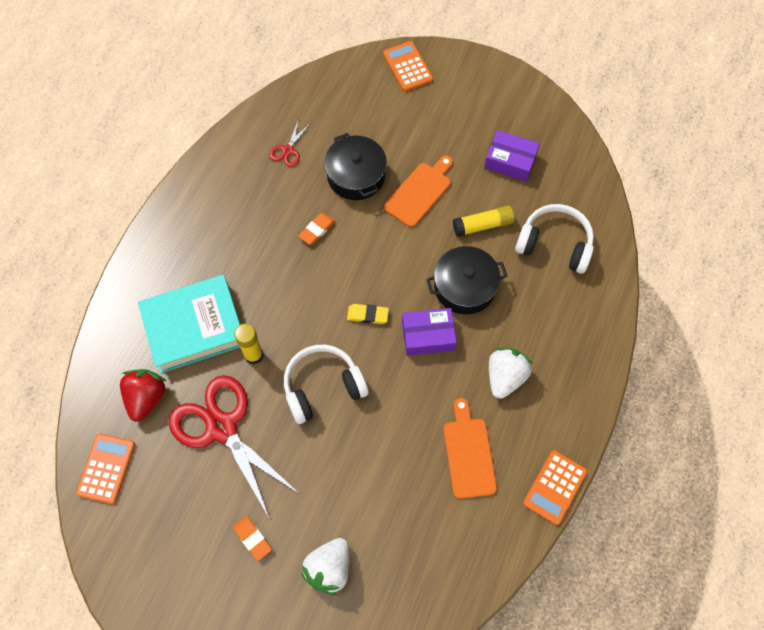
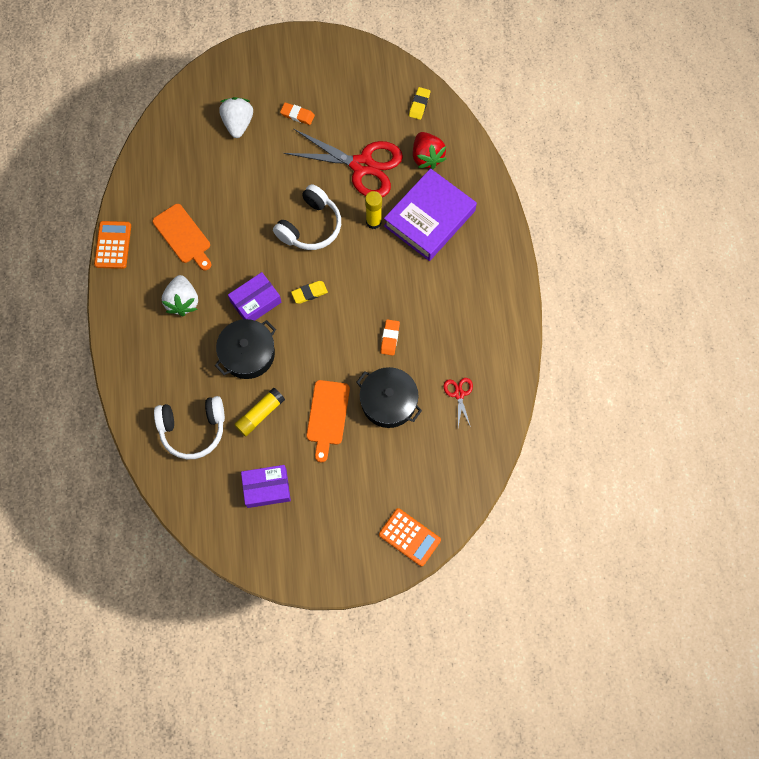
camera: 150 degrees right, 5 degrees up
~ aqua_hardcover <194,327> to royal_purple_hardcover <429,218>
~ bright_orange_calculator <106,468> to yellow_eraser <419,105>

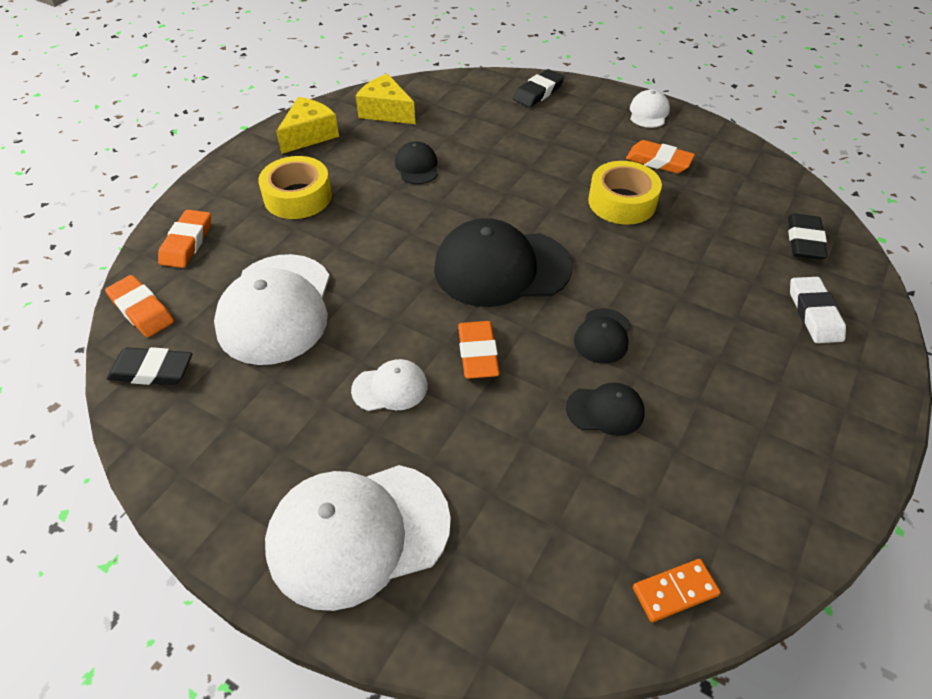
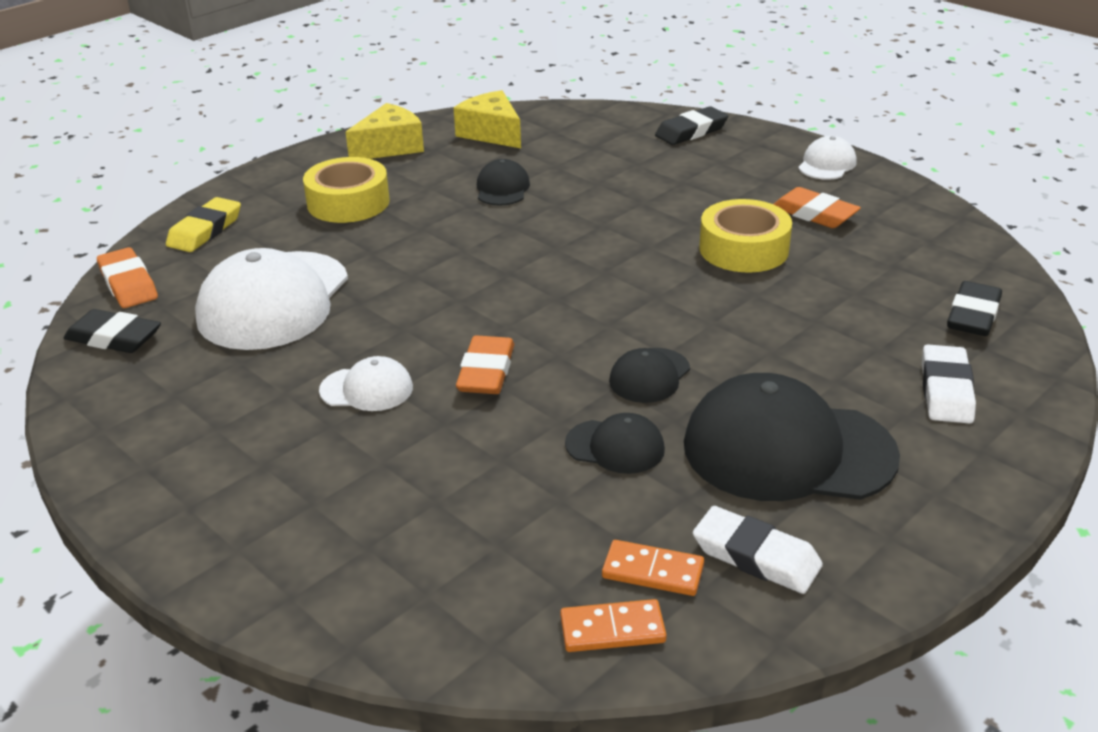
camera: 15 degrees right, 15 degrees down
~ bright_orange_eraser <187,243> to yellow_eraser <205,230>
+ bright_orange_domino_piece <653,571>
~ black_cap <501,268> to <787,450>
+ snow-white_eraser <756,556>
- snow-white_cap <357,533>

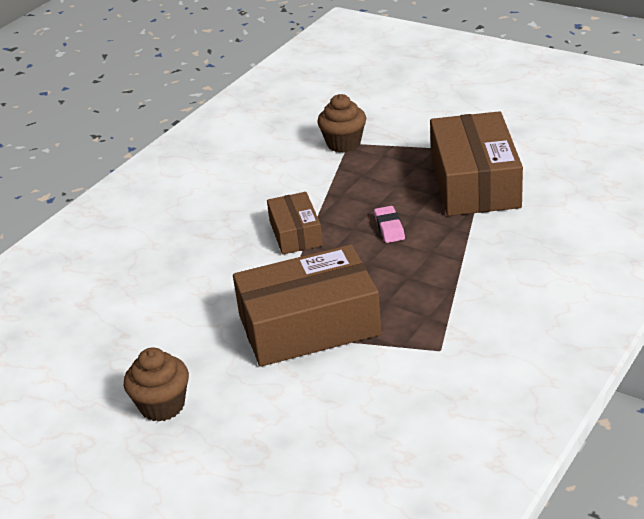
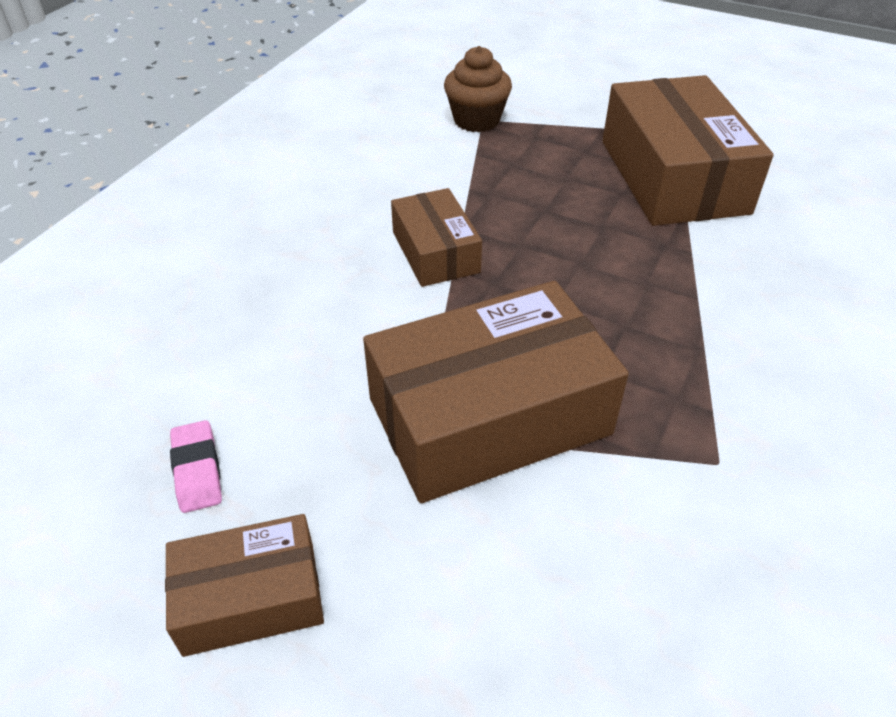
camera: 10 degrees left, 10 degrees up
~ dark_brown_cupcake <162,406> to dark_brown_package <250,597>
~ rose-pink_eraser <389,228> to <197,470>

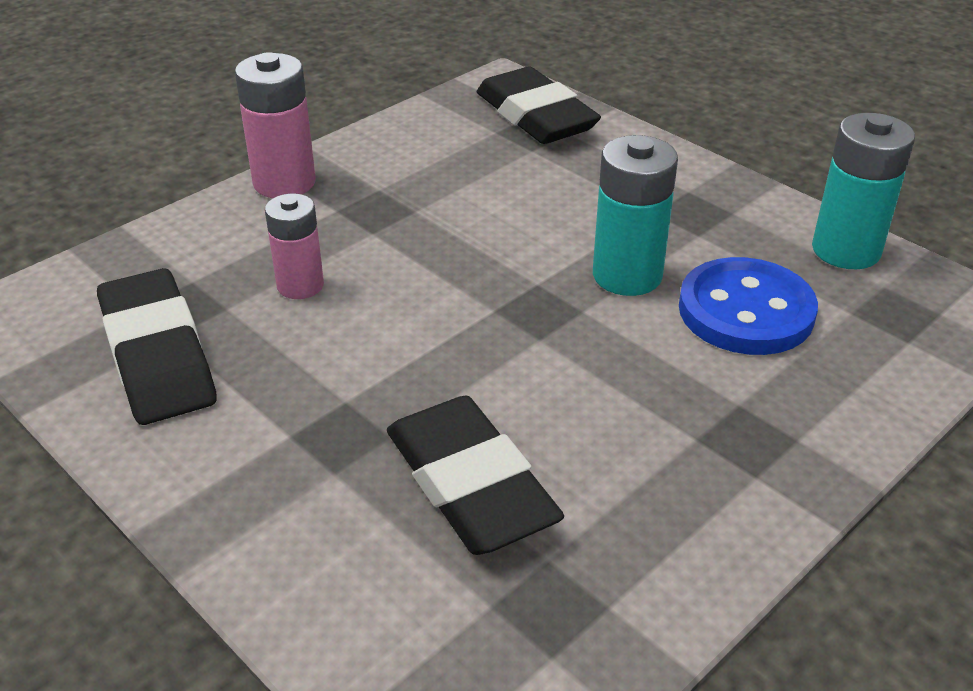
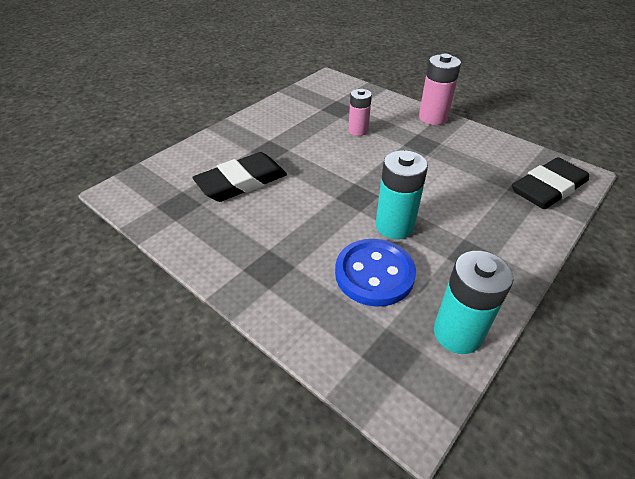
camera: 85 degrees right, 5 degrees up
- black_eraser <157,355>

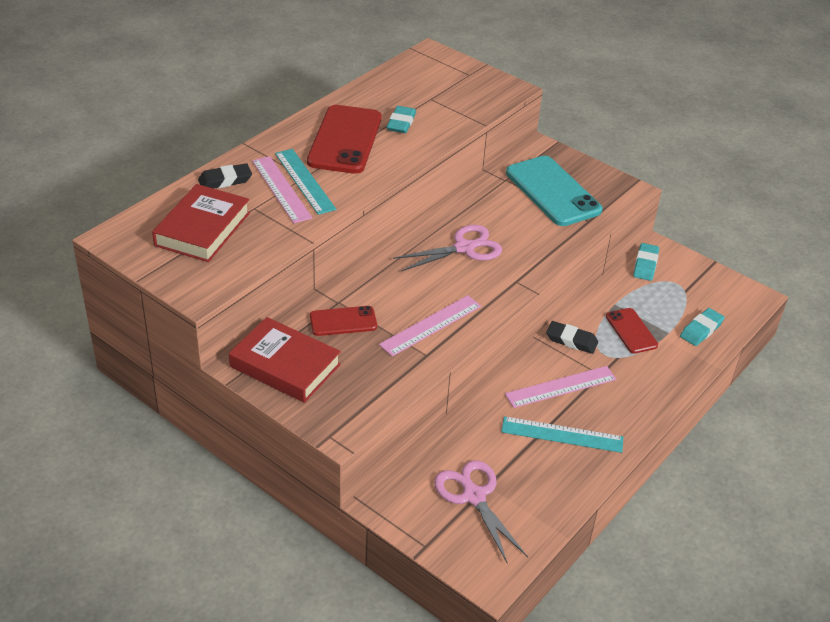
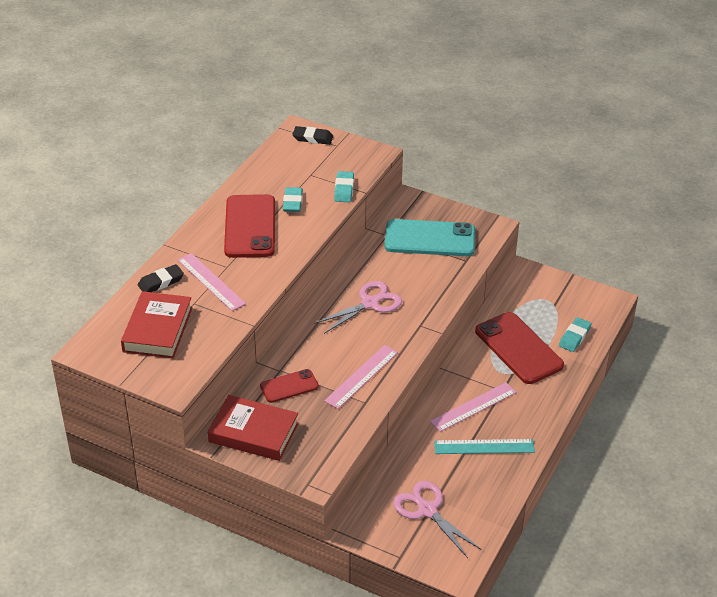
camera: 10 degrees left, 0 degrees up
~ black_eraser <571,340> to <313,138>
~ aqua_eraser <645,265> to <344,189>
~ aqua_mobile_phone <553,191> = <430,239> 45 degrees counterclockwise
~ scarlet_mobile_phone <631,331> = <518,348> x1.85
- aqua_straightedge <304,181>

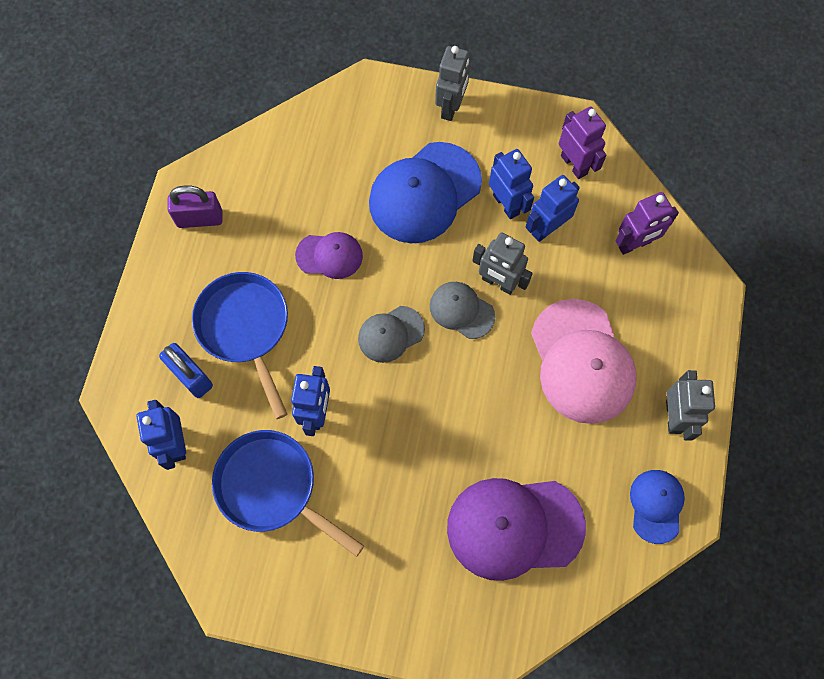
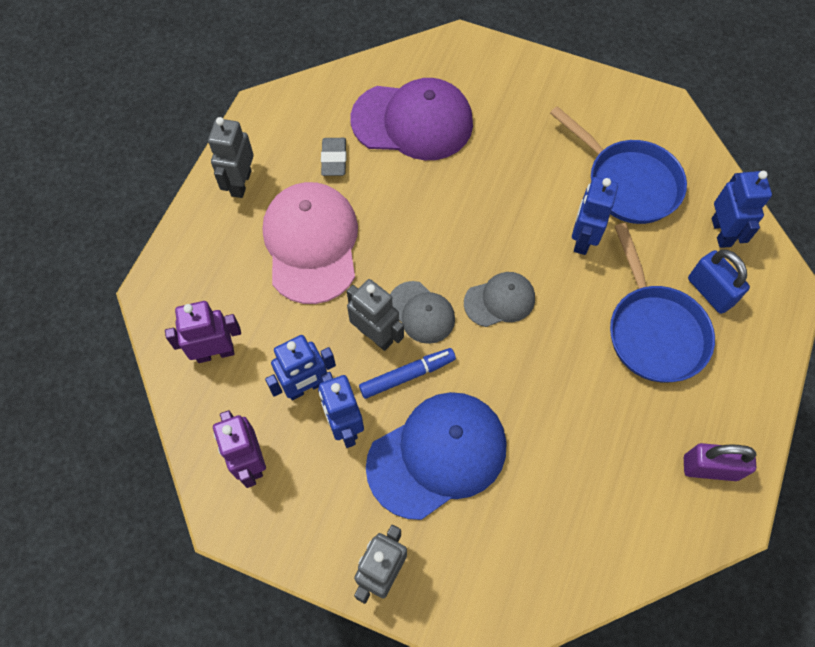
camera: 170 degrees left, 5 degrees down
+ ash-grey_eraser <334,159>
+ blue_marker_pen <407,375>
- royal_purple_cap <329,256>
- blue_cap <656,505>

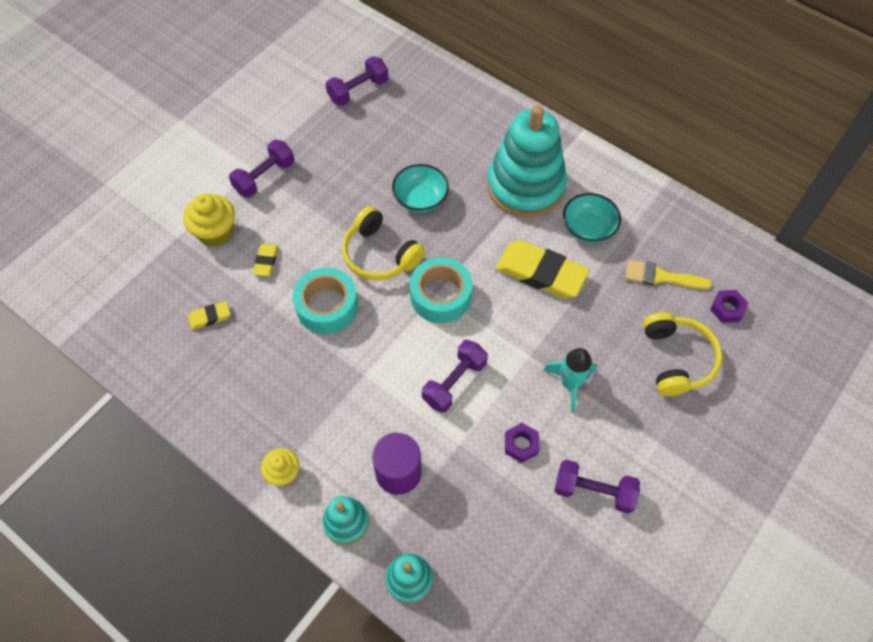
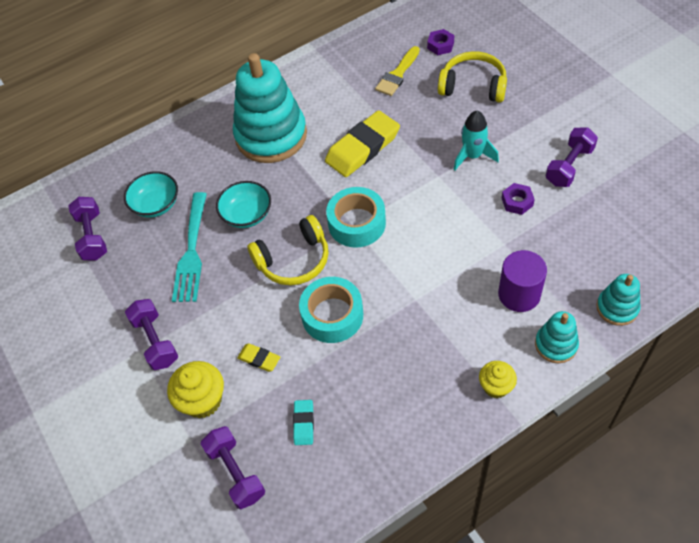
camera: 65 degrees left, 5 degrees down
~ aqua_deep_dish <588,228> to <156,205>
+ aqua_dinner_fork <192,252>
~ royal_purple_dumbbell <454,382> to <236,473>
~ yellow_eraser <210,317> to aqua_eraser <303,423>

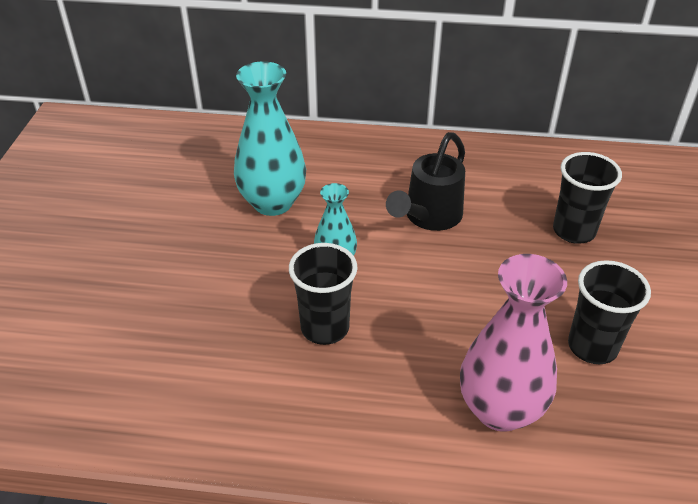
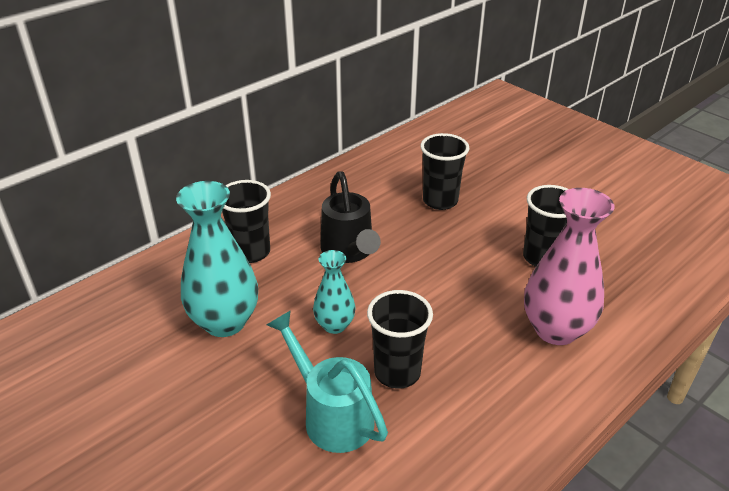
camera: 50 degrees left, 5 degrees down
+ black_cup <251,252>
+ aqua_sprinkling_can <331,415>

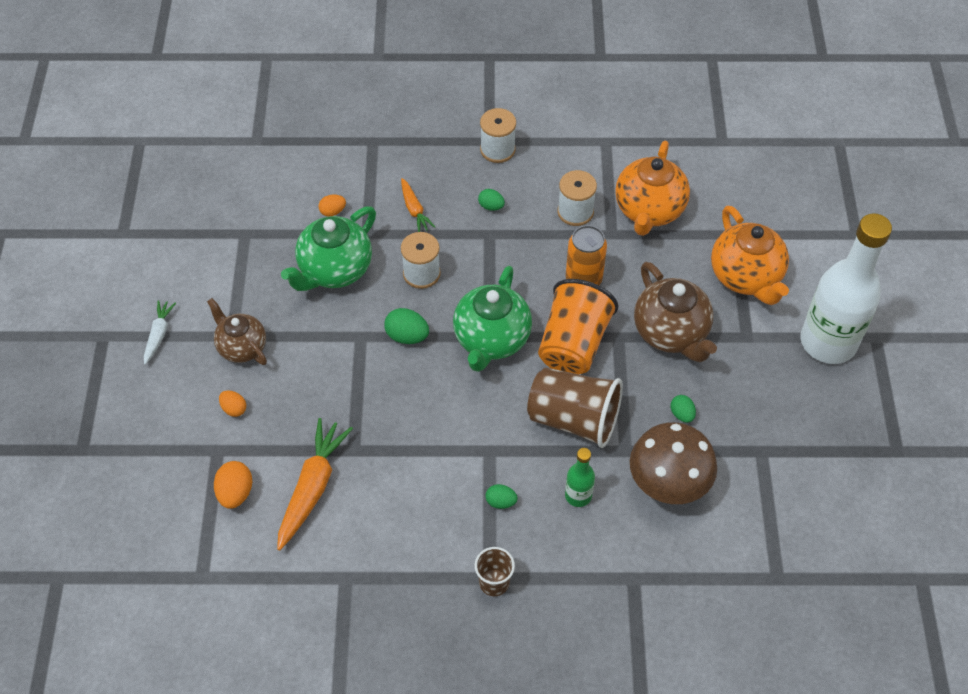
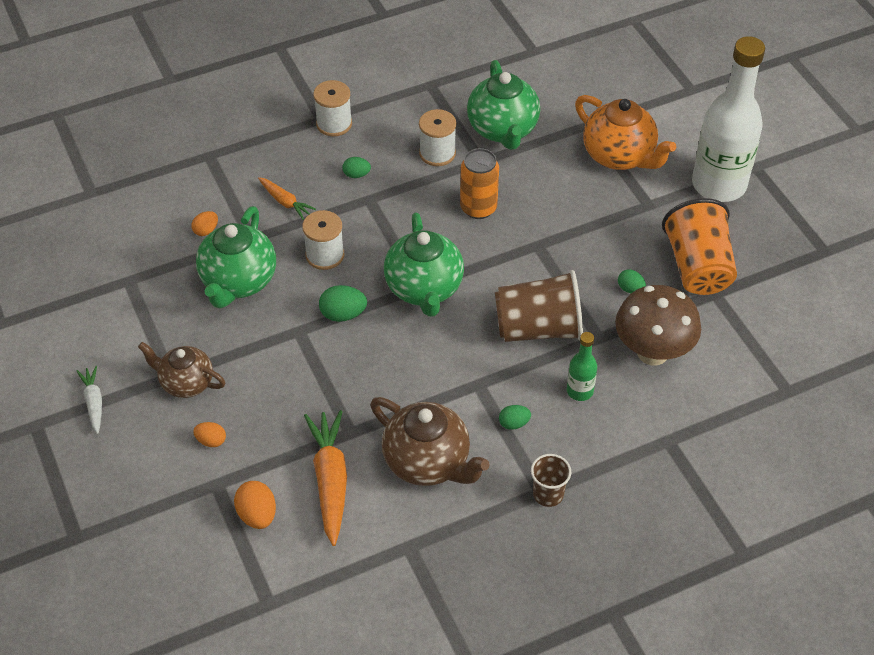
camera: 25 degrees left, 5 degrees down
~ dark_brown_tea_pot <671,333> to <428,462>
~ bright_orange_tea_pot <649,210> to leaf-green_tea_pot <503,130>
~ bright_orange_cup <573,344> to <697,267>

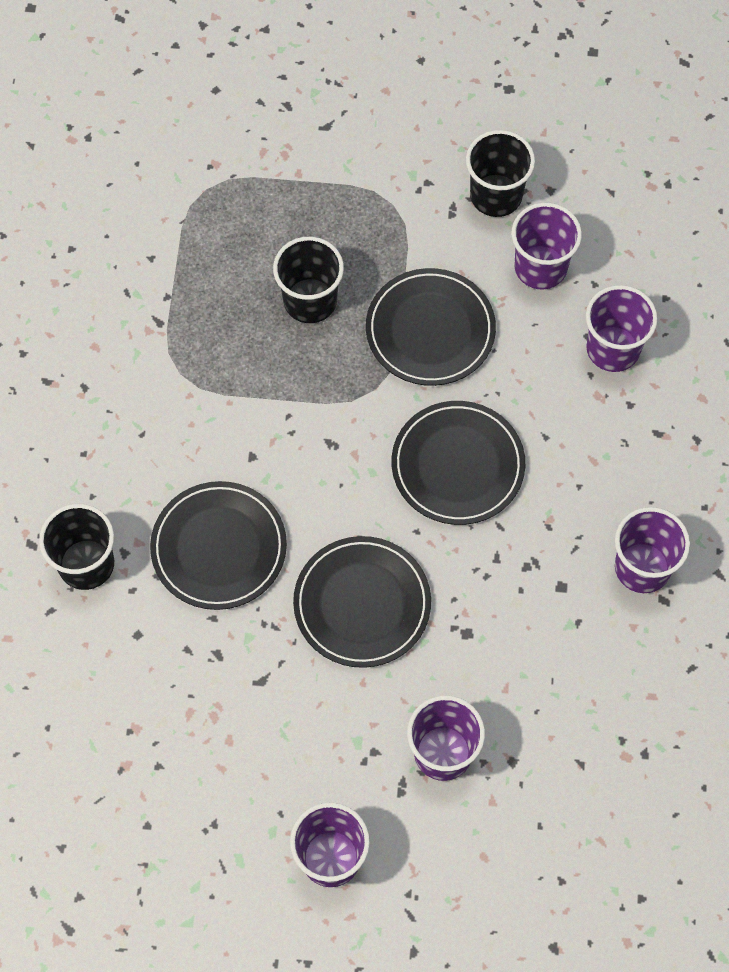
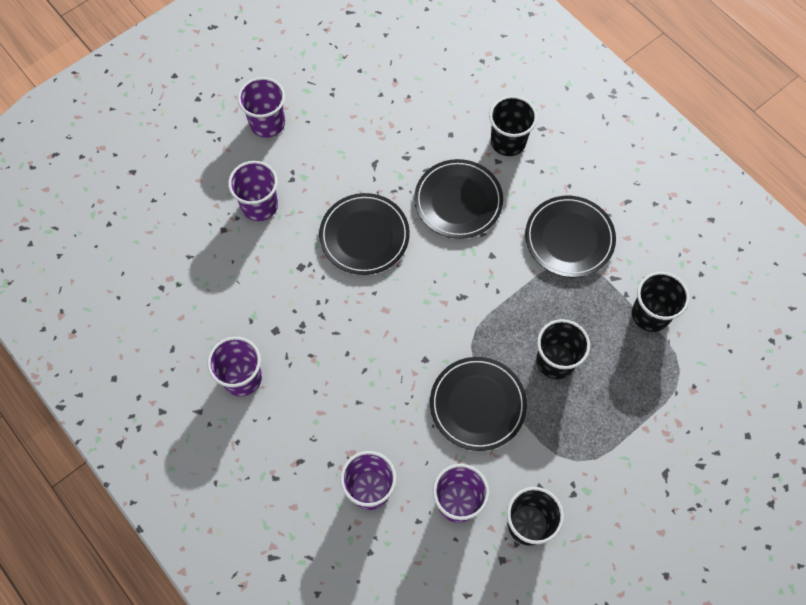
camera: 135 degrees right, 0 degrees up
~ black_plate <457,465> to <569,238>
+ black_cup <650,314>

